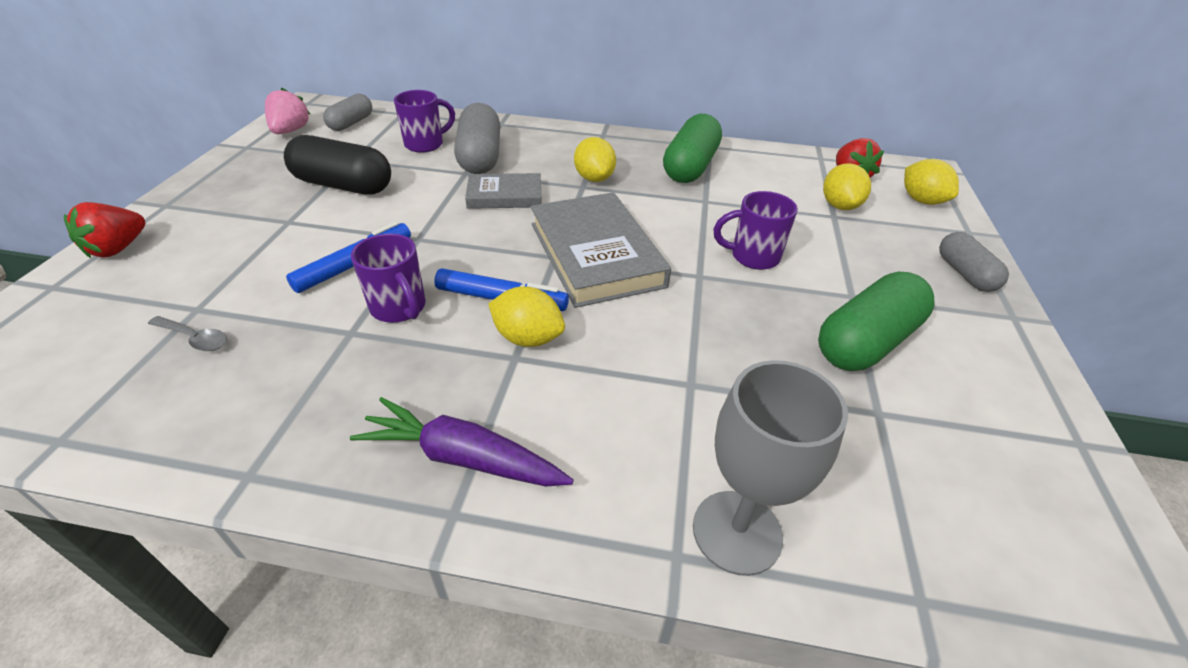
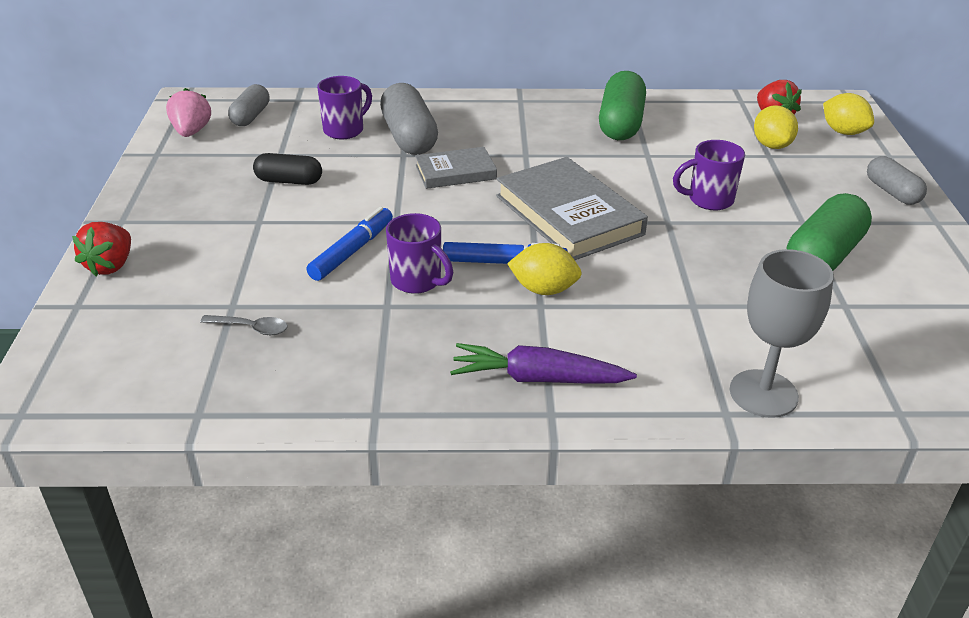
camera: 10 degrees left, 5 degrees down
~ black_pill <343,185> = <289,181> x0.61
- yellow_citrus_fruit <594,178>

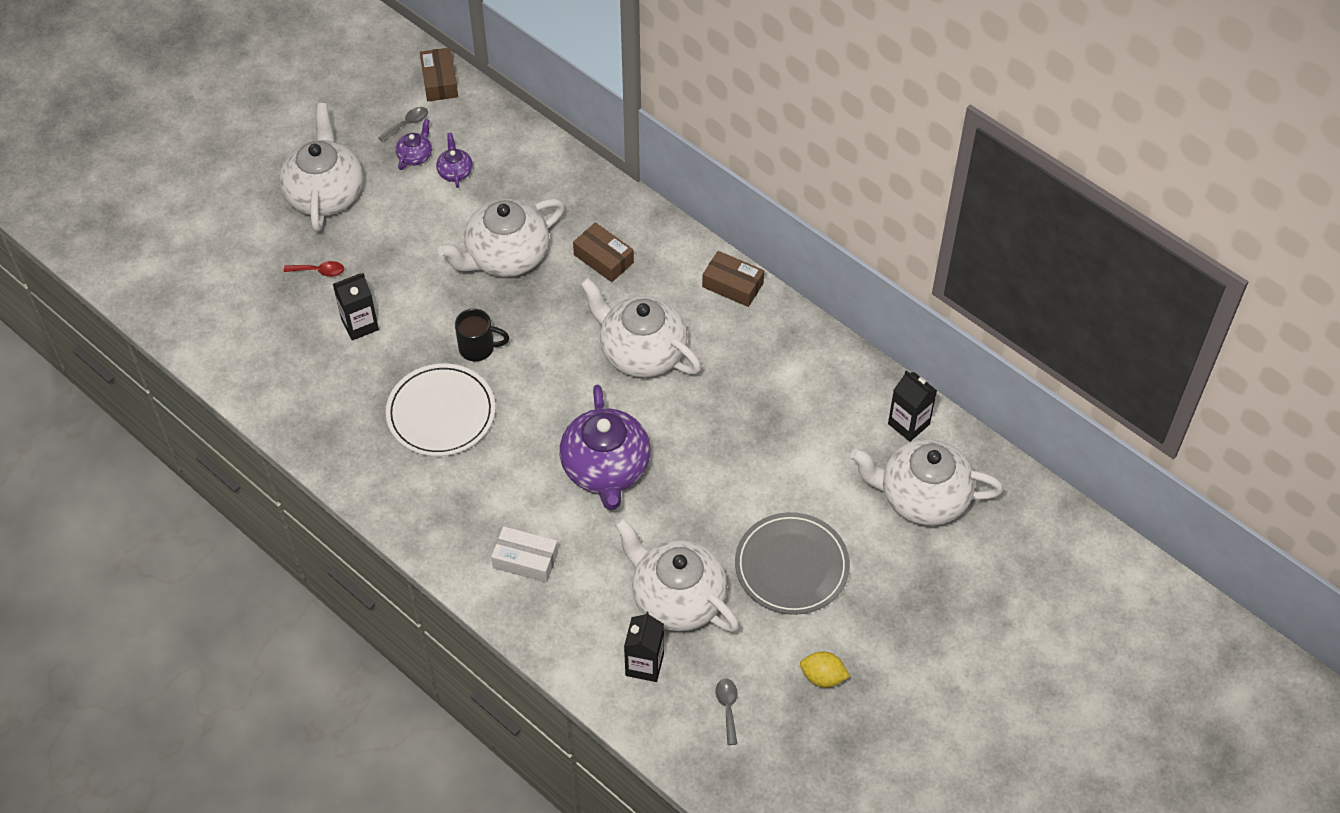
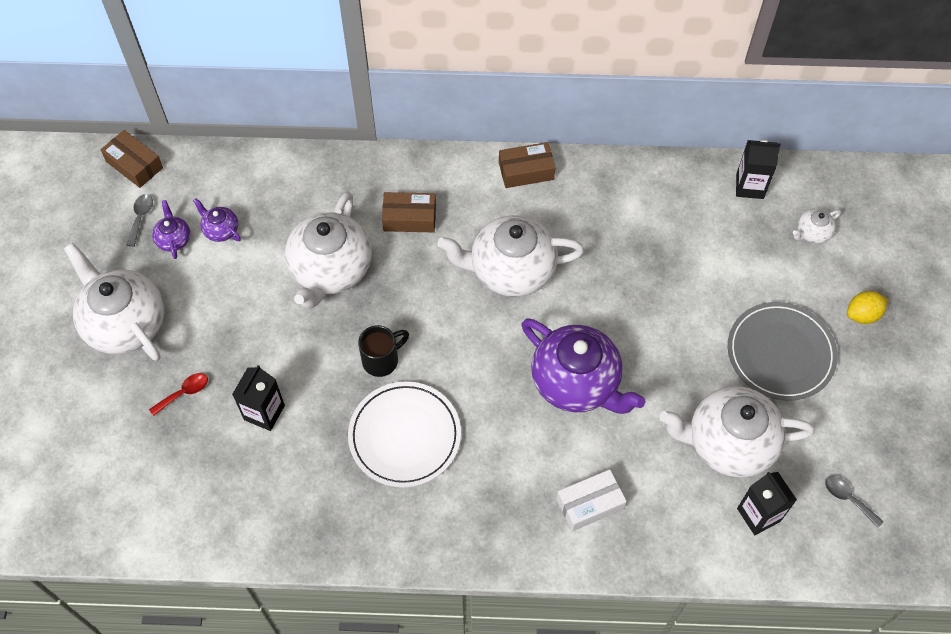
camera: 40 degrees left, 5 degrees up
~ snow-white_tea_pot <922,497> = <812,233> x0.44
~ yellow_citrus_fruit <823,677> to <862,315>

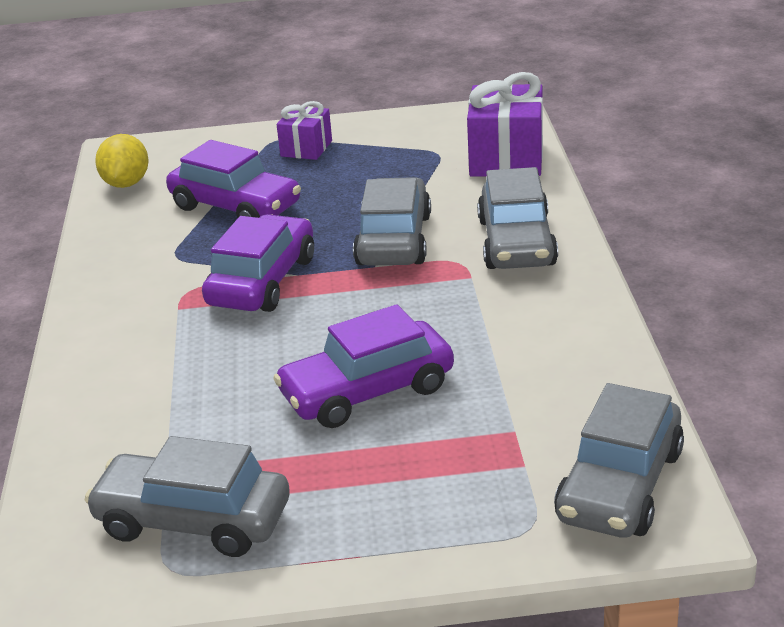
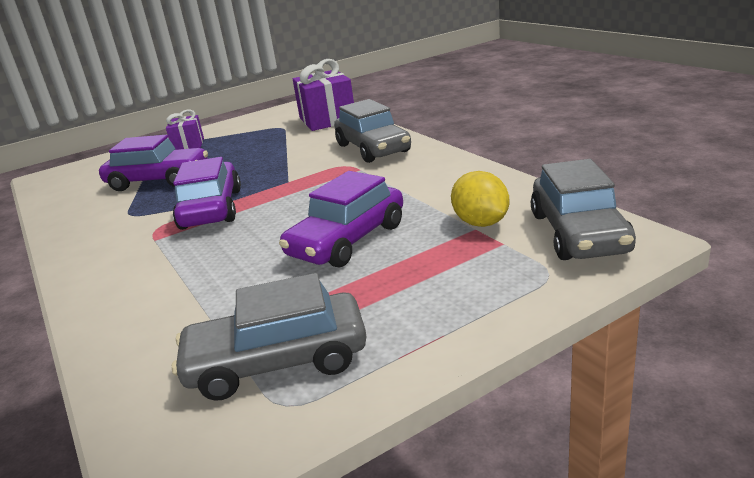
camera: 25 degrees left, 5 degrees down
~ yellow_citrus_fruit <126,184> to <481,223>
- ash-grey_toy_car <393,240>

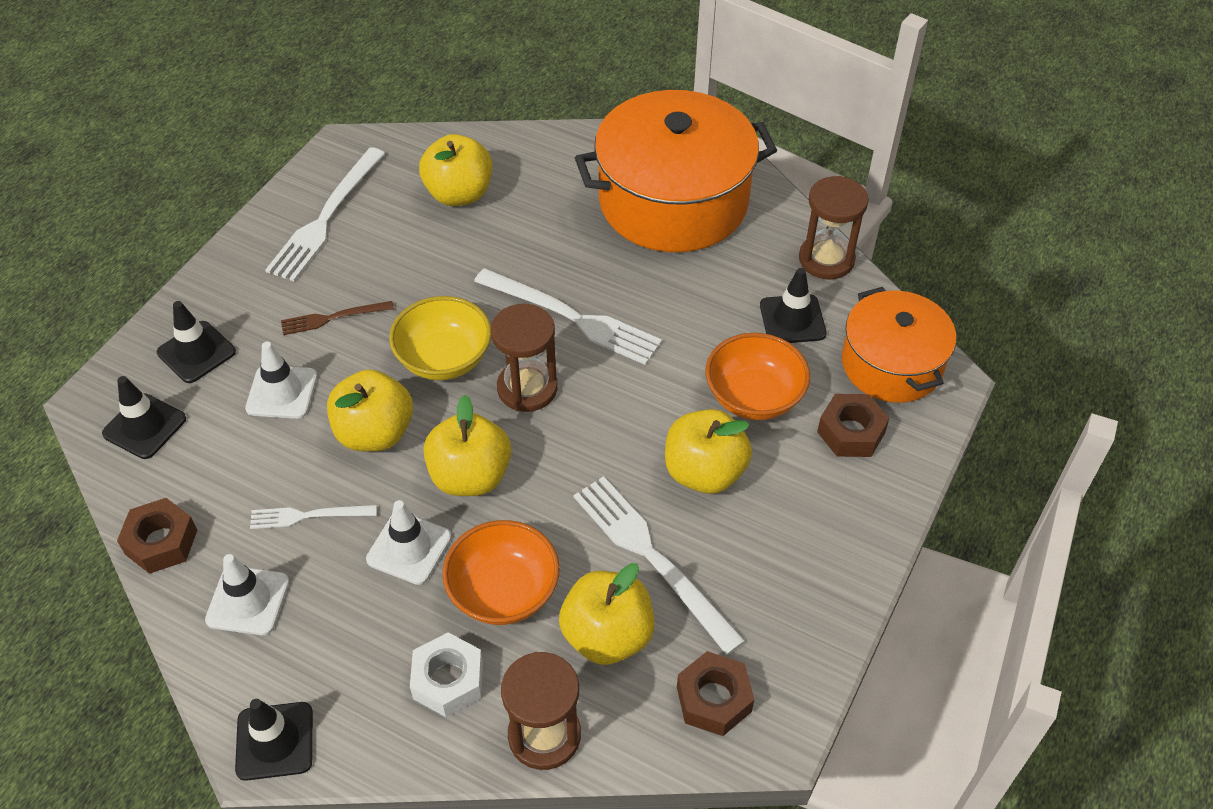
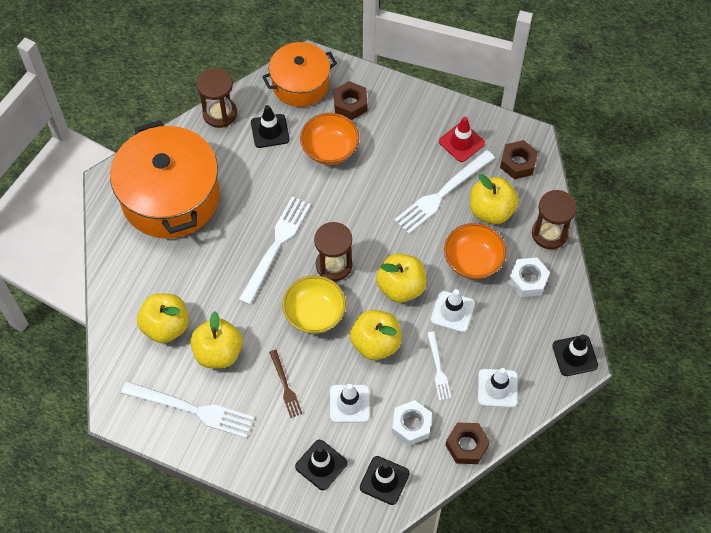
camera: 95 degrees left, 10 degrees up
~ yellow_toy_apple <704,472> to <218,352>
+ snow-white_nut <411,425>
+ scarlet_traffic_cone <461,142>

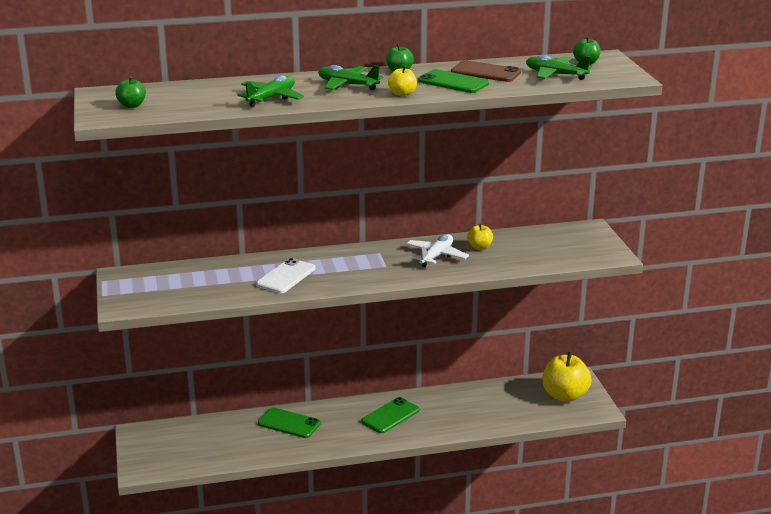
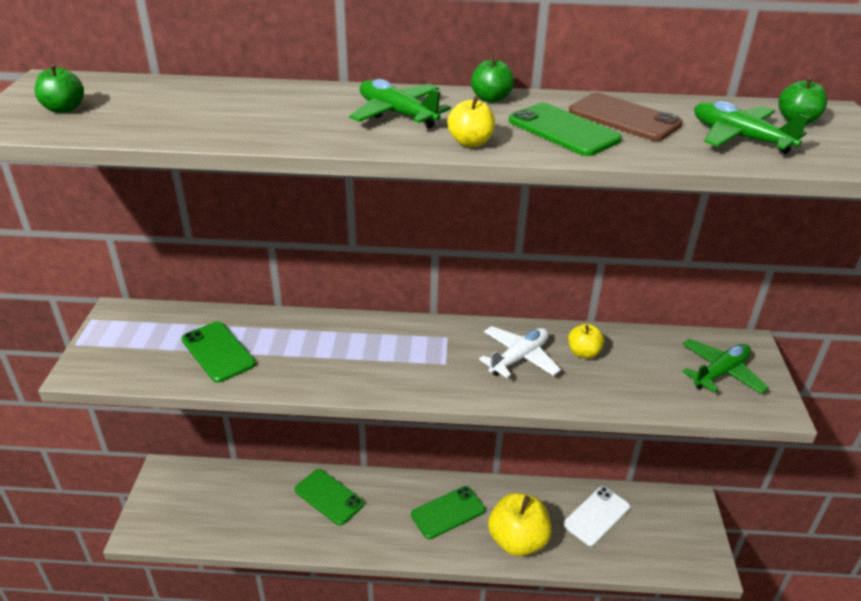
camera: 15 degrees right, 10 degrees up
+ leaf-green_mobile_phone <218,352>
~ yellow_toy_apple <565,395> to <517,540>
~ snow-white_mobile_phone <286,276> to <596,516>
~ leaf-green_toy_plane <271,98> to <720,373>

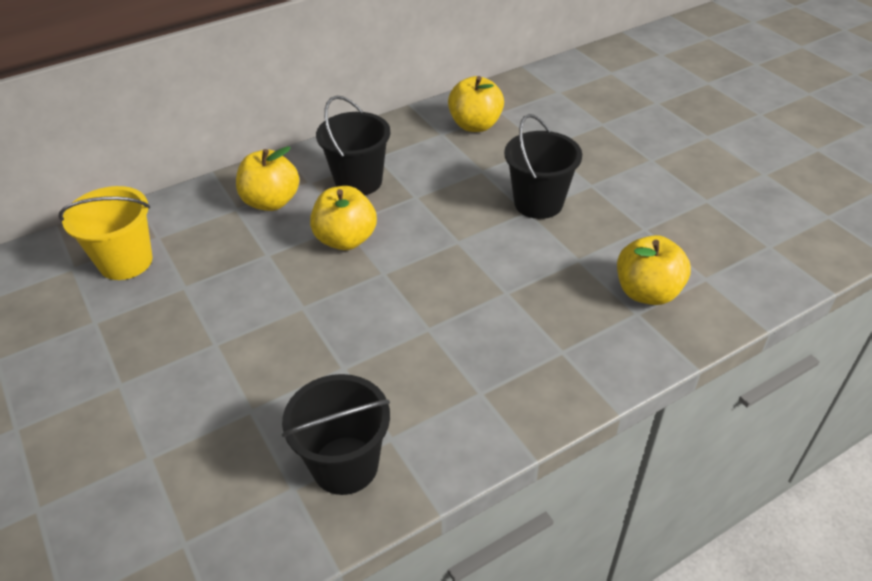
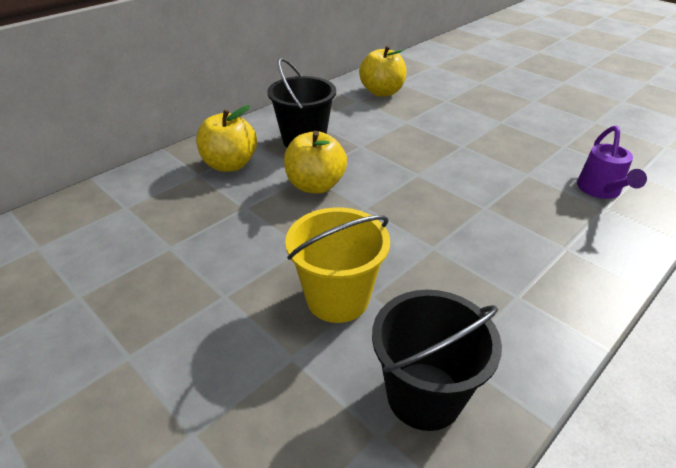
camera: 15 degrees left, 5 degrees down
~ yellow_bucket <126,262> to <337,298>
~ yellow_toy_apple <647,292> to royal_purple_sprinkling_can <600,190>
- black_bucket <538,203>

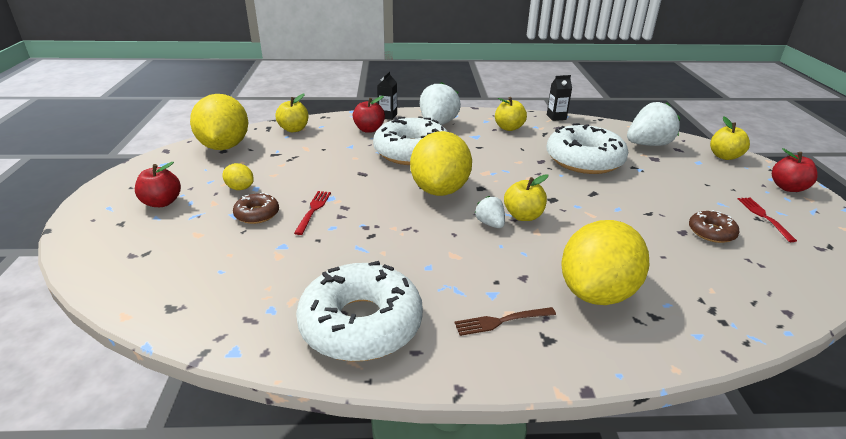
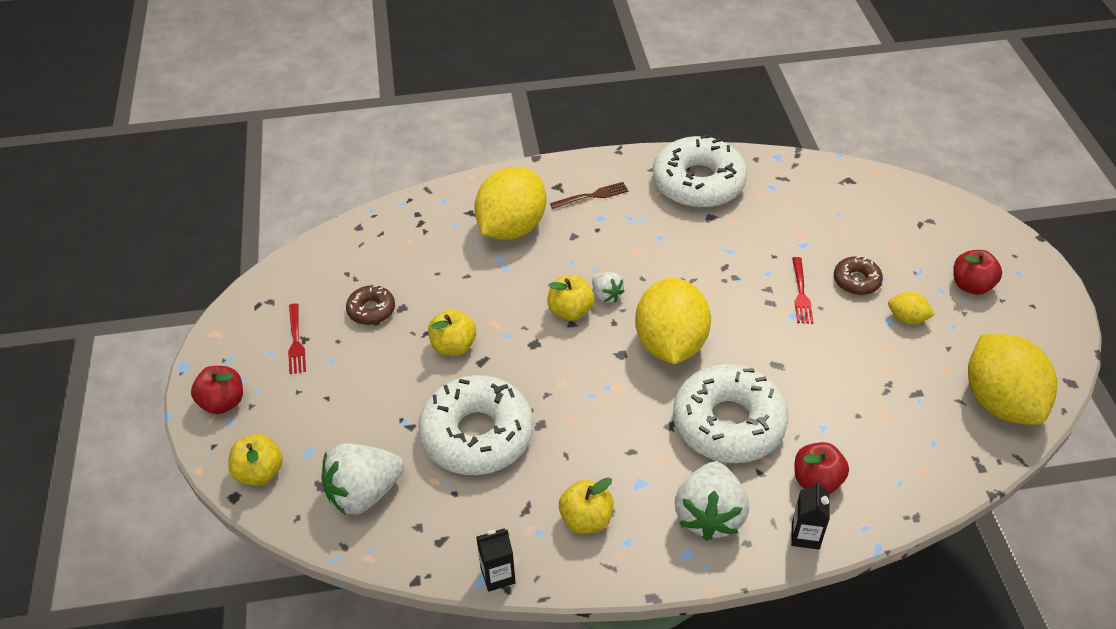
camera: 175 degrees right, 15 degrees up
~ yellow_toy_apple <294,129> to <453,346>

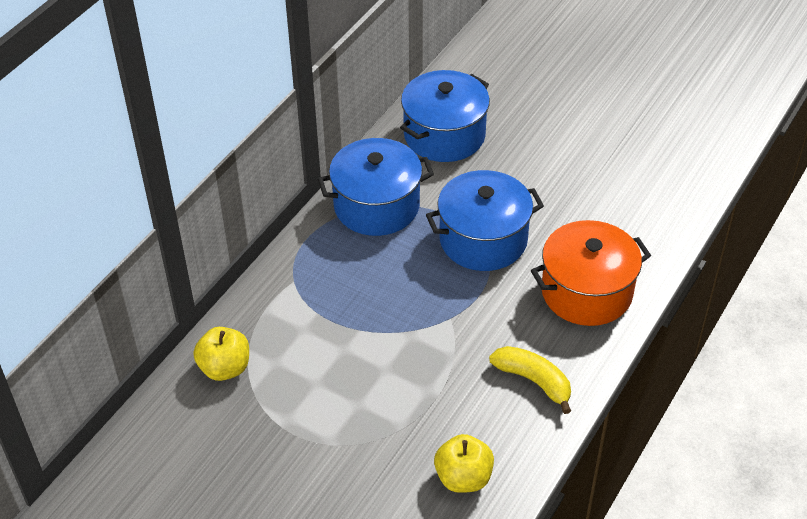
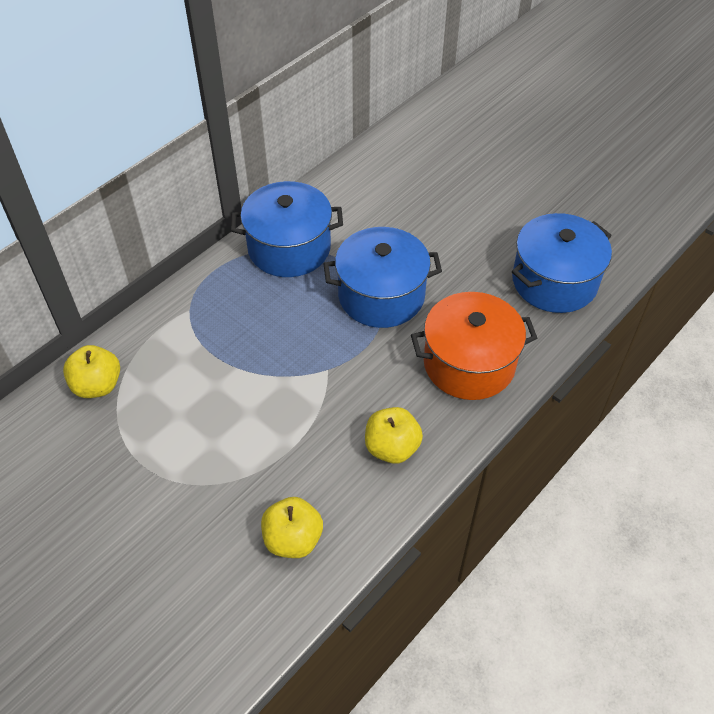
camera: 10 degrees right, 5 degrees up
~ yellow_banana_fruit <533,381> to yellow_toy_apple <392,448>
~ blue_pot <444,135> to <554,281>

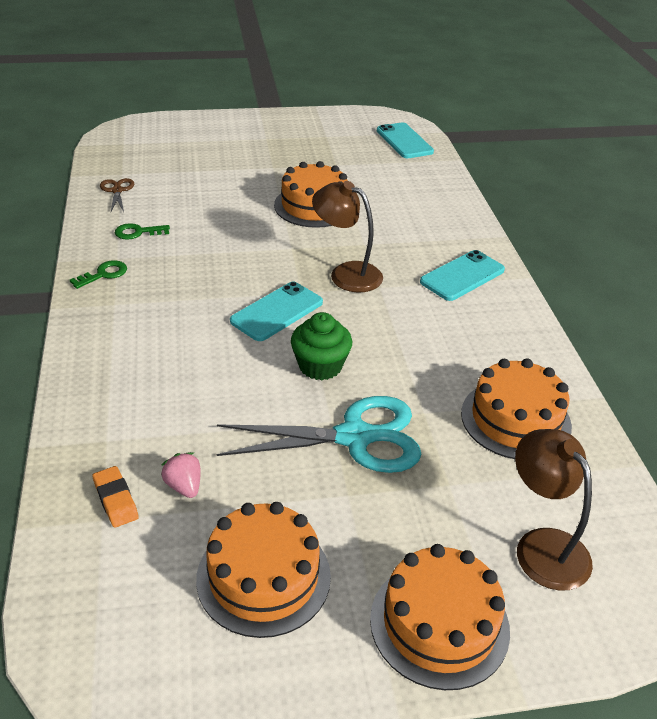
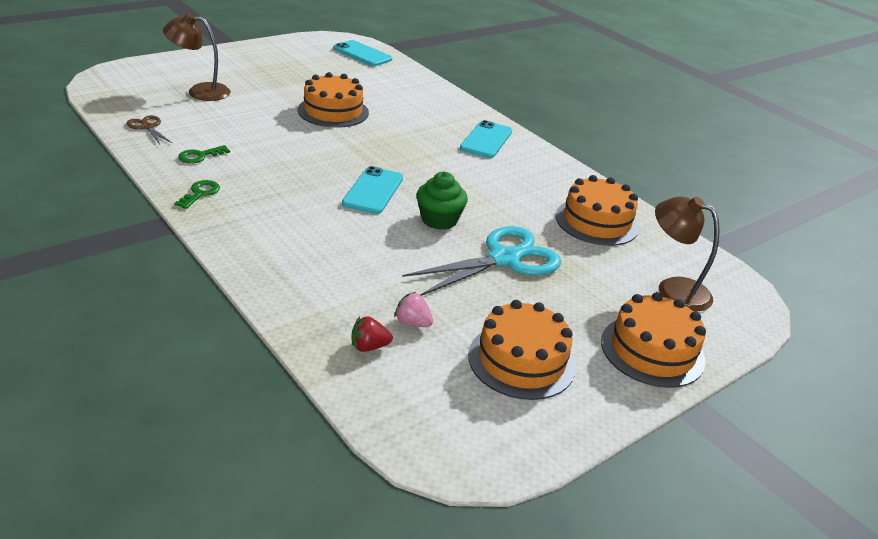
camera: 30 degrees left, 5 degrees down
~ dark_brown_reading_lamp <346,273> to <200,91>
~ bright_orange_eraser <115,500> to scarlet_toy_strawberry <369,347>

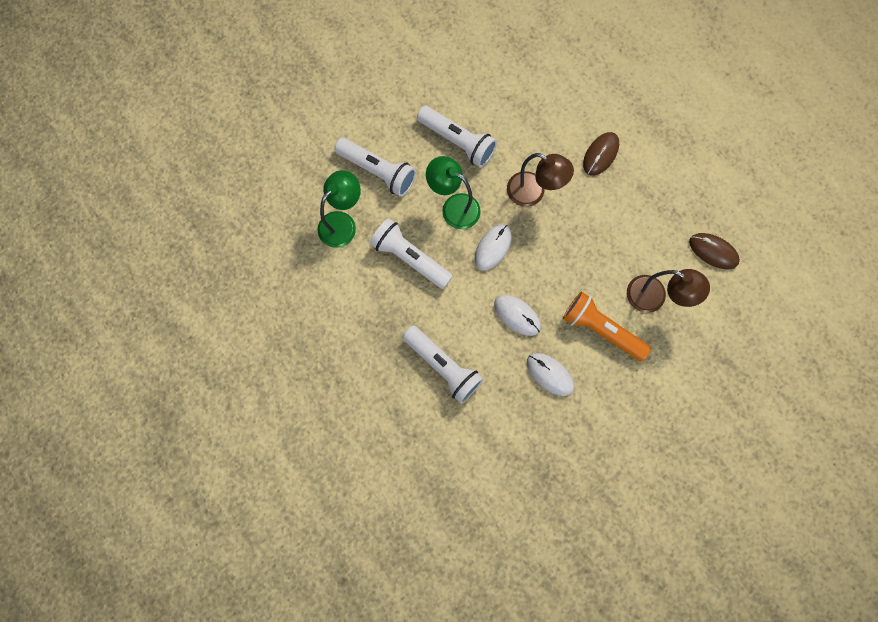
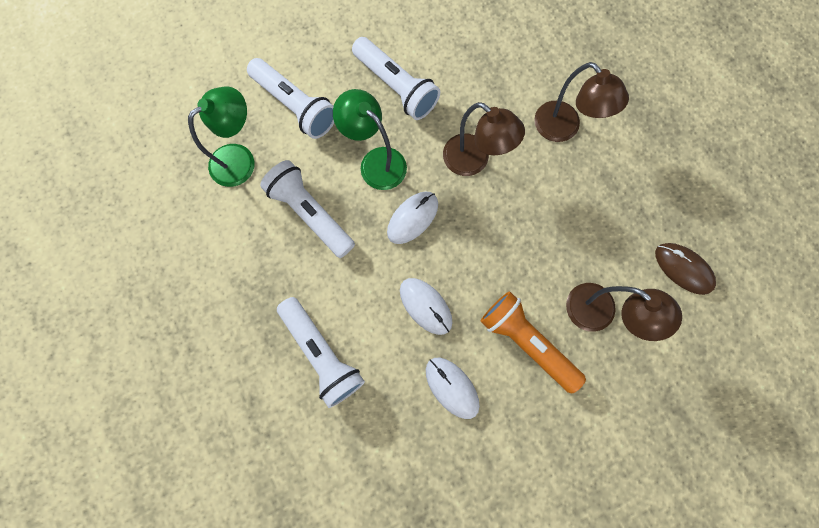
camera: 10 degrees right, 0 degrees up
~ dark_brown_PC_mouse <600,154> to dark_brown_reading_lamp <563,129>

